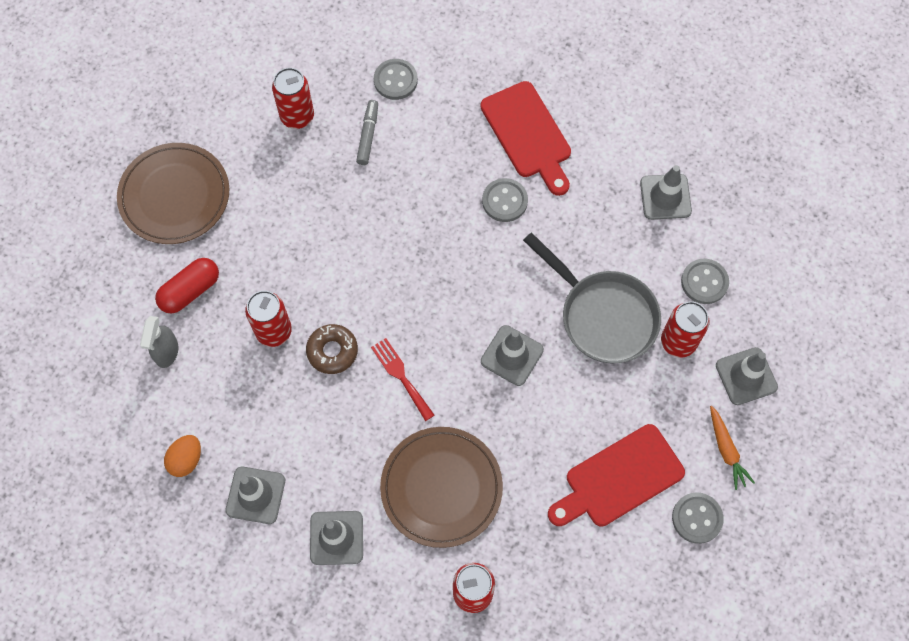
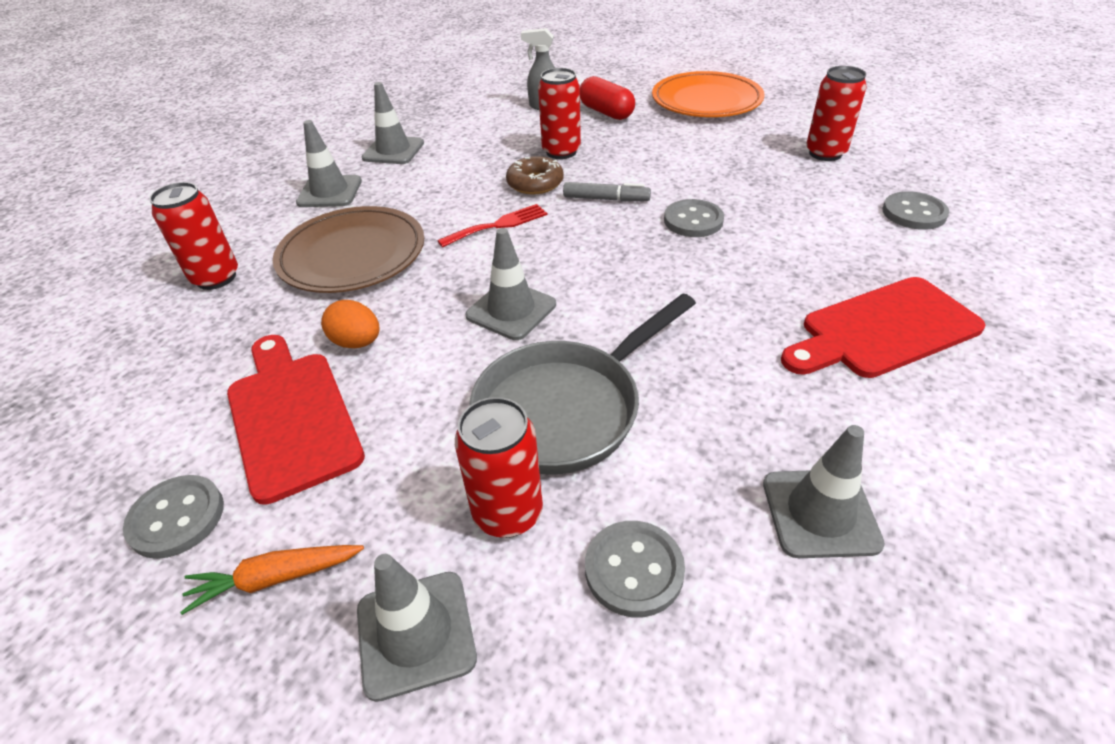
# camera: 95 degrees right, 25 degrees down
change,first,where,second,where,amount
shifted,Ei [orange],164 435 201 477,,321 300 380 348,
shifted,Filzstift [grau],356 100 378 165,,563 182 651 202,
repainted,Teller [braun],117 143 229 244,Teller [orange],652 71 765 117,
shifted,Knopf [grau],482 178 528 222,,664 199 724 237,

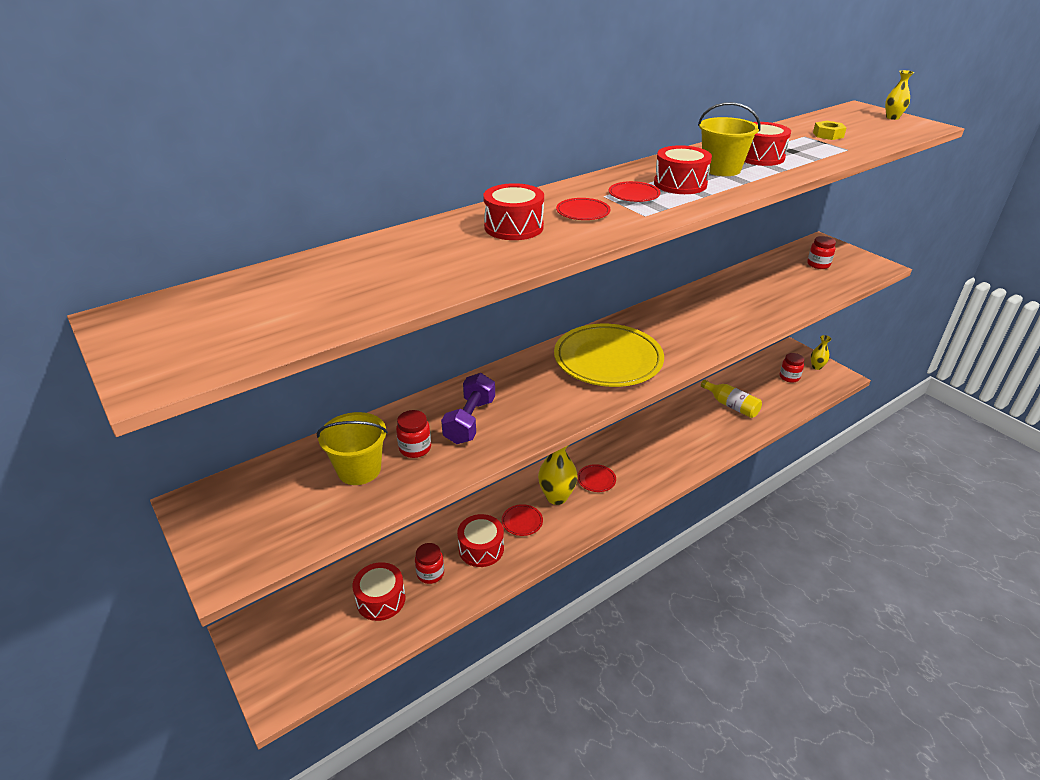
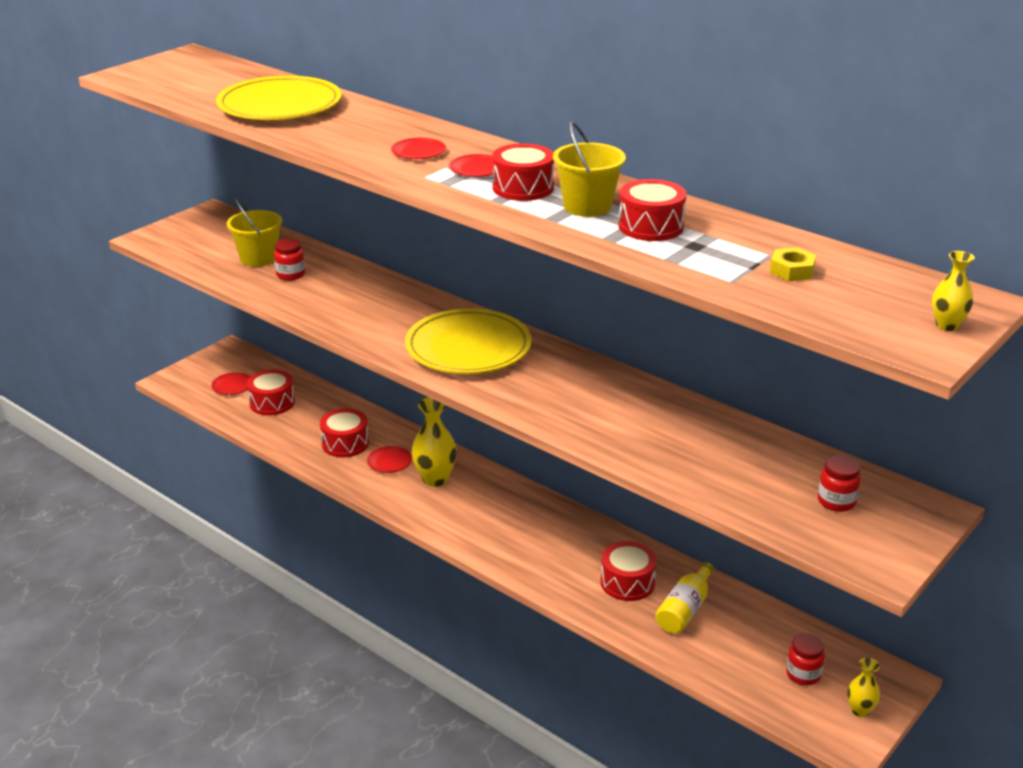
# camera: 75 degrees right, 5 degrees down
change,first,where,second,where,amount
shifted,Teller [rot],577 464 616 492,,211 372 251 395,
new,,,Teller [gelb],216 76 342 120,
shifted,Trommel [rot],483 183 544 240,,600 541 657 601,
gone,Einmachglas [rot],415 543 444 584,,,
gone,Hantel [lila],441 373 495 444,,,

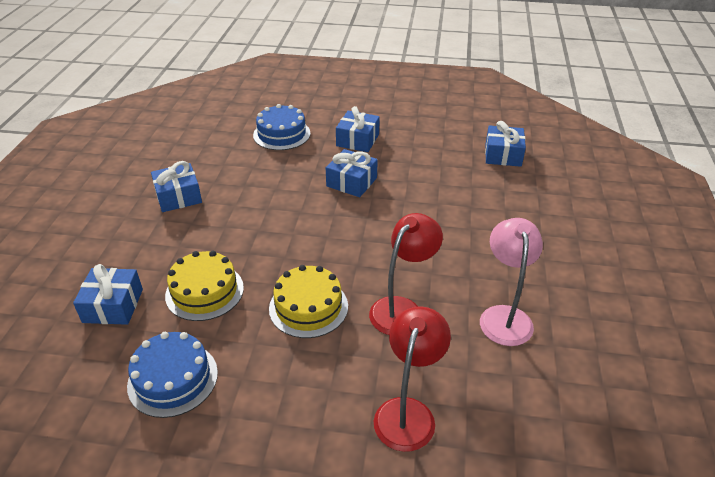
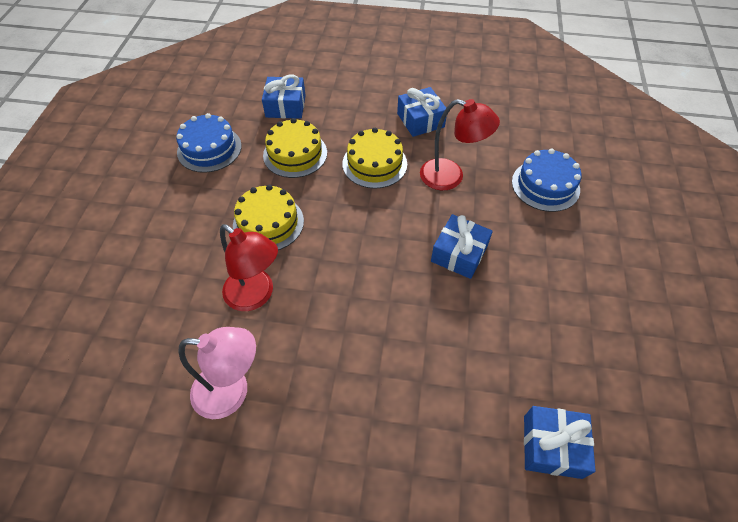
# camera: 90 degrees right, 15 degrees up
change,first,where,second,where,amount
new,,,Kuchen [gelb],342 128 407 189,
shifted,Lampe [rot],374 306 451 452,,420 99 500 190,
gone,Geschenk [blau],336 106 380 152,,,

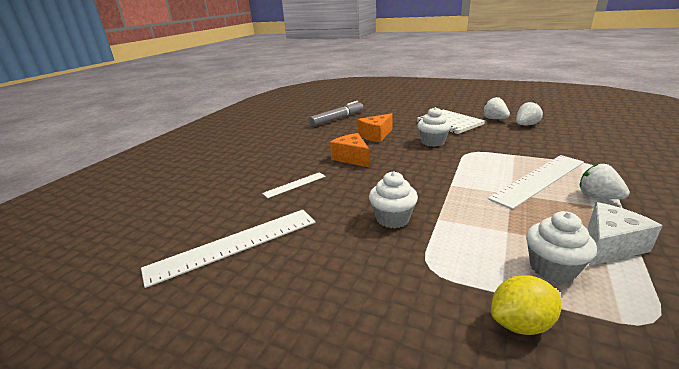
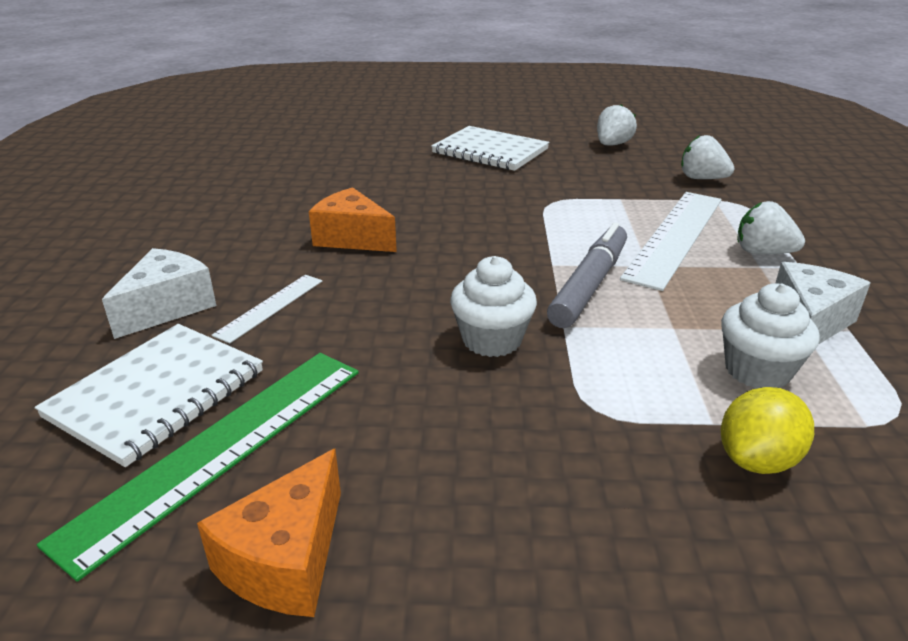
# camera: 25 degrees left, 5 degrees up
change,first,where,second,where,amount
new,,,Notizbuch [weiß],35 324 263 467,
repainted,Lineal [weiß],141 210 315 288,Lineal [grün],37 353 359 582,
new,,,Käse [weiß],102 248 217 339,
shifted,Käse [orange],358 113 393 142,,197 449 341 617,
shifted,Filzstift [grau],309 101 363 126,,547 222 627 328,
shifted,Erdbeere [weiß],483 97 510 119,,681 135 734 179,
gone,Muffin [weiß],418 107 451 147,,,

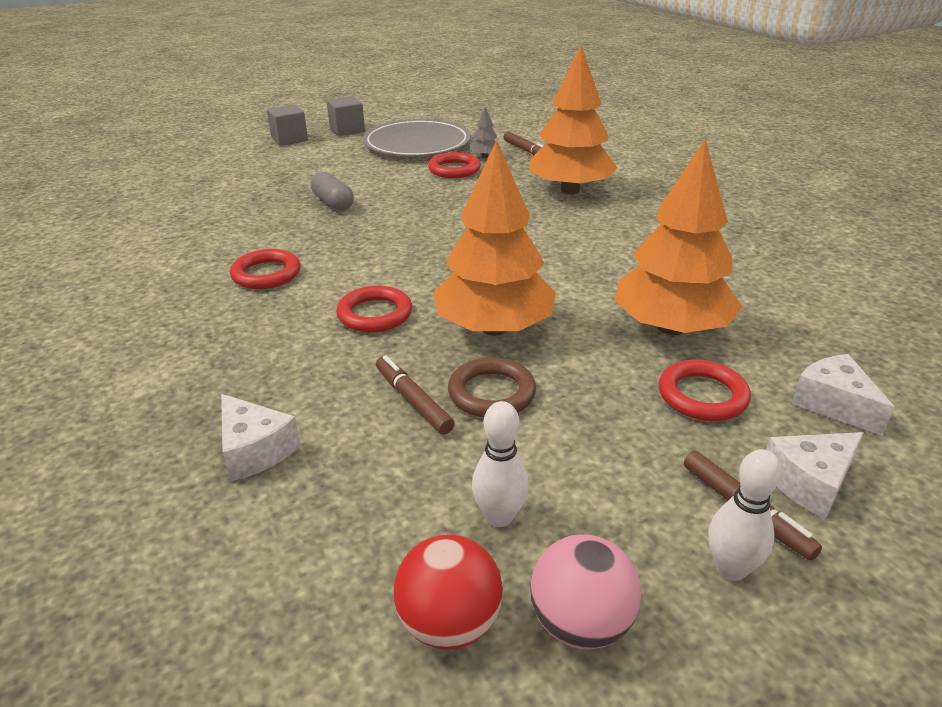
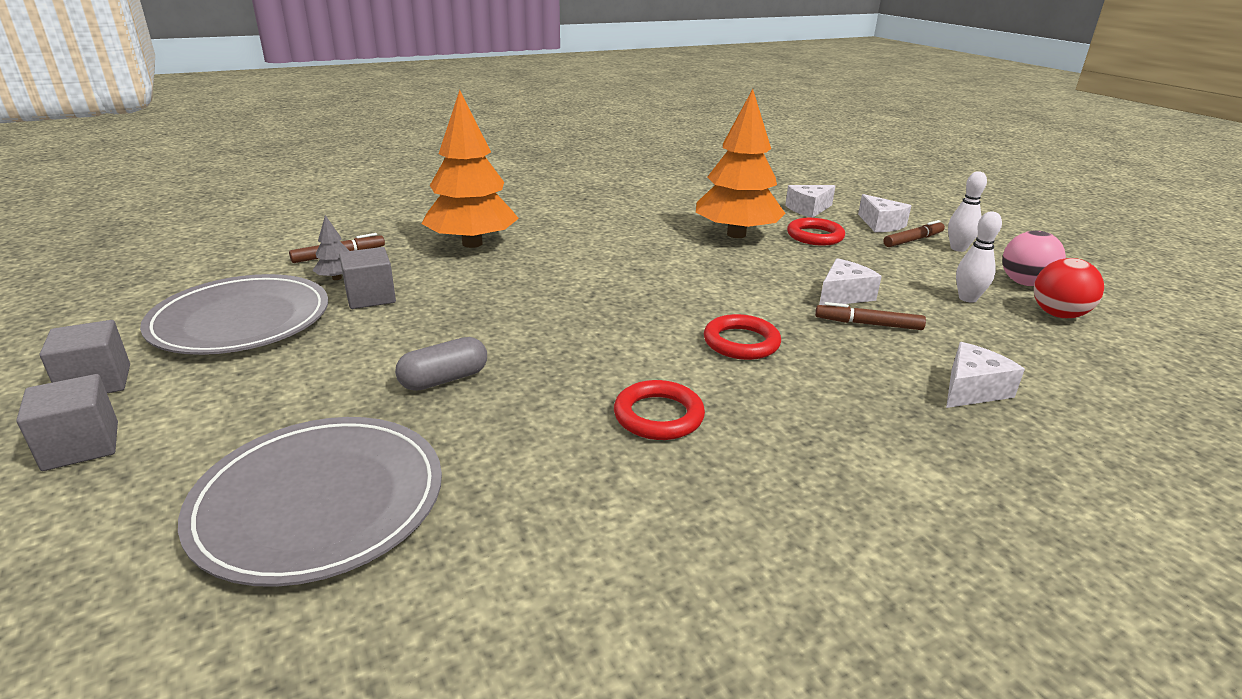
# camera: 90 degrees left, 5 degrees down
change,first,where,second,where,amount
new,,,Teller [grau],178 417 442 587,
swapped,Ring [rot],428 152 481 178,Kubus [grau],339 247 396 309,
rotated,Filzstift [braun],376 355 455 434,,815 302 926 330,45 degrees clockwise
swapped,Ring [braun],448 357 536 418,Käse [weiß],819 258 882 305,
gone,Baum [orange],433 140 556 336,,,

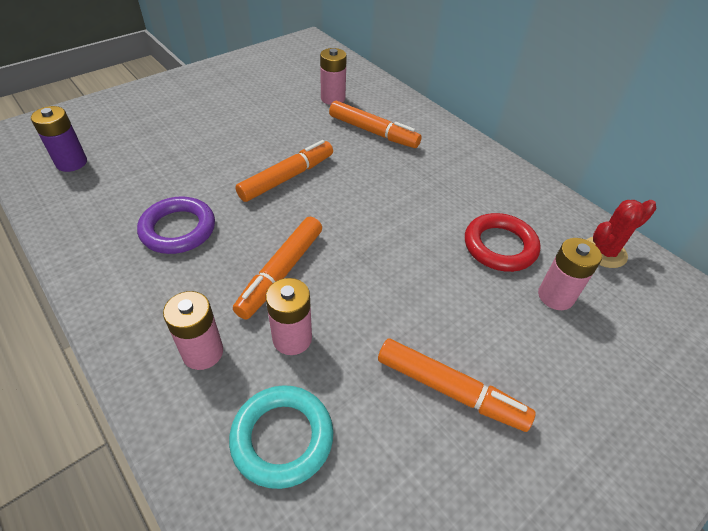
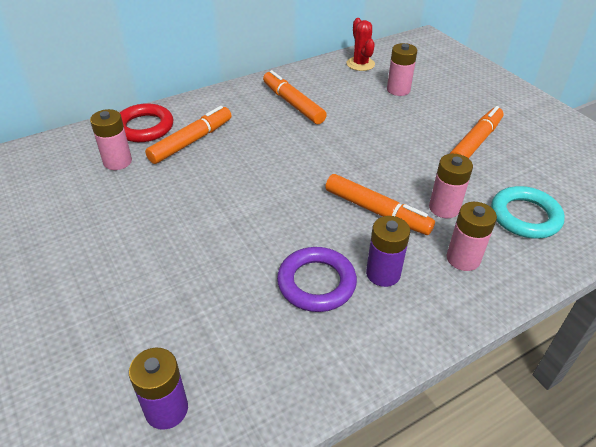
# camera: 80 degrees left, 5 degrees down
change,first,where,second,where,amount
shifted,Ring [rot],465 213 541 272,,120 103 173 142,
shifted,Filzstift [orange],235 140 333 202,,263 70 327 124,
new,,,Batterie [lila],366 216 410 287,

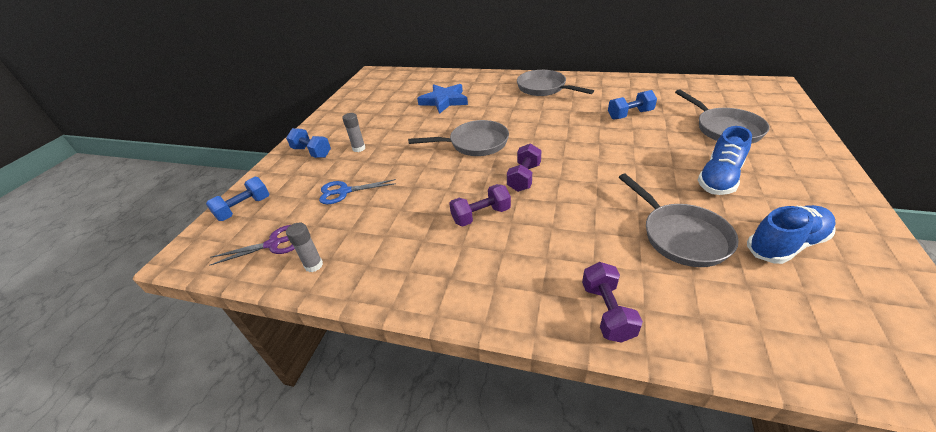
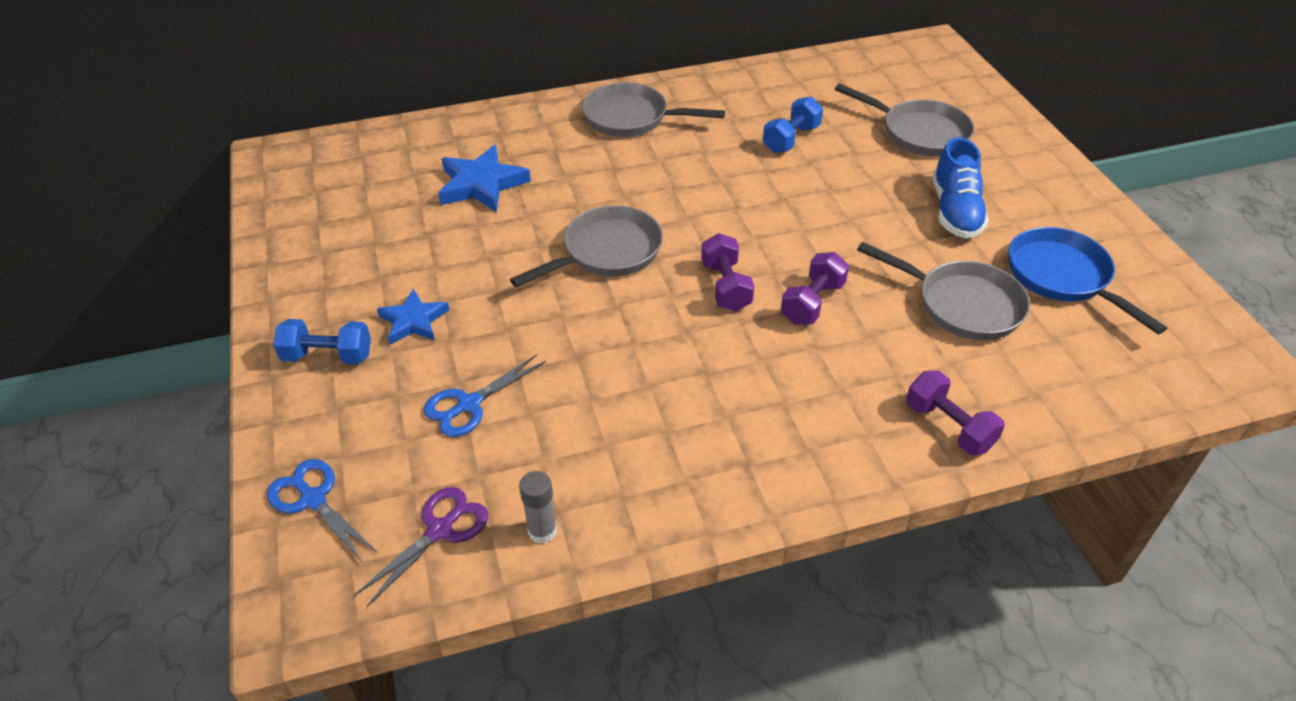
# camera: 35 degrees left, 5 degrees up
change,first,where,second,where,amount
swapped,Hantel [blau],206 177 269 221,Schere [blau],267 459 378 562,
swapped,Klebestift [grau],342 113 365 152,Stern [blau],377 288 449 344,
shifted,Hantel [lila],449 184 511 227,,781 252 849 325,
swapped,Schuh [blau],747 205 836 264,Pfanne [blau],1009 227 1167 334,

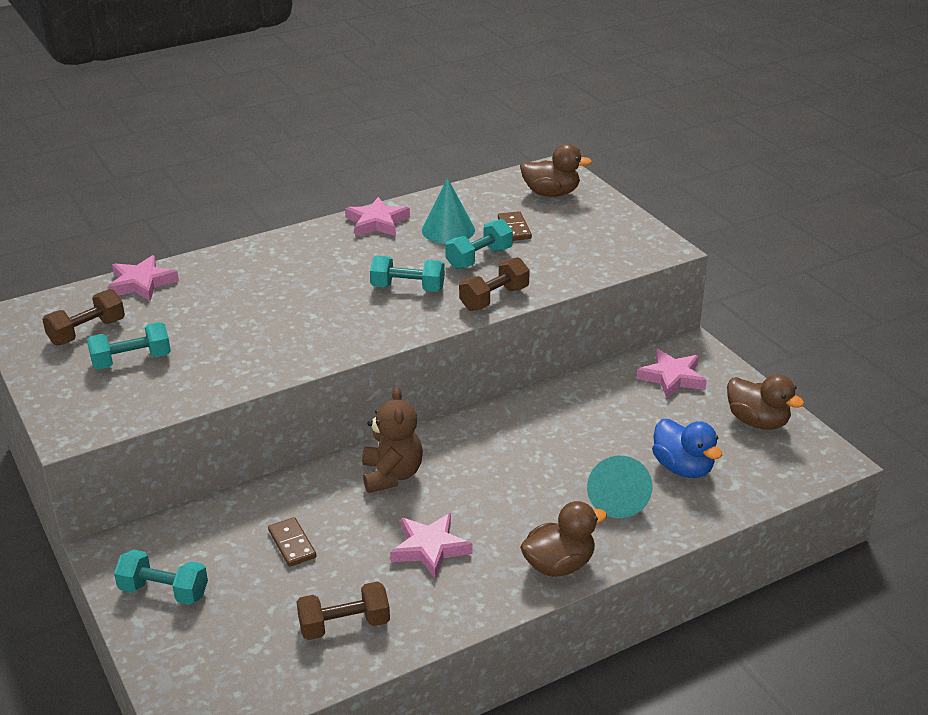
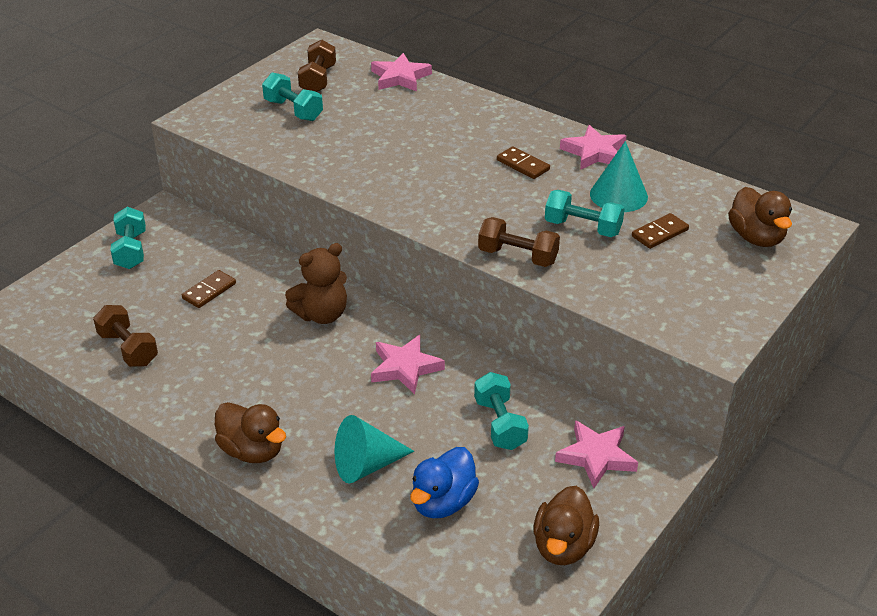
# camera: 65 degrees right, 5 degrees up
change,first,where,second,where,amount
rotated,Hantel [braun],42 289 125 346,,298 40 336 92,75 degrees clockwise
shifted,Stern [rosa],390 513 473 579,,371 335 445 394,
shifted,Hantel [türkis],370 256 445 292,,474 372 529 450,
new,,,Dominostein [braun],497 146 550 179,

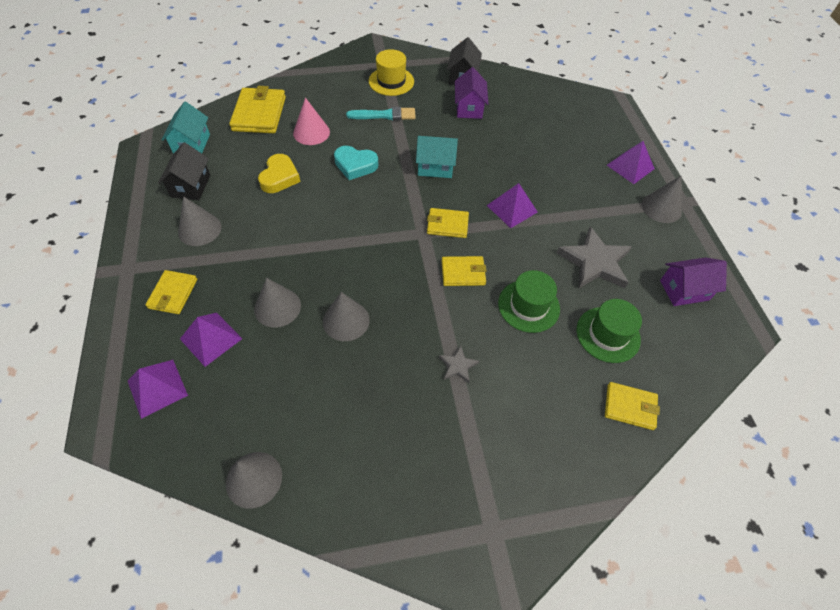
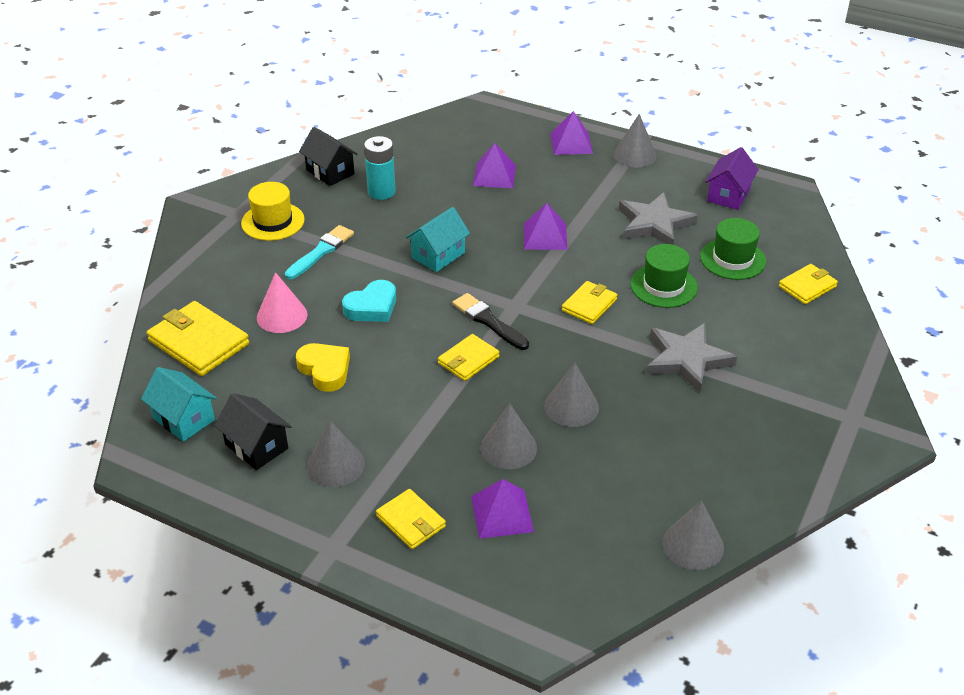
# camera: 50 degrees left, 15 degrees down
change,first,where,second,where,amount
swapped,Haus [lila],455 67 488 119,Batterie [türkis],364 136 396 200,
shifted,Geldbörse [gelb],427 208 469 238,,438 334 500 381,
new,,,Pinsel [schwarz],452 293 529 350,
shifted,Pyramide [lila],128 360 188 419,,473 143 516 188,
scaled,Stern [grau],439 346 479 383,,646 323 737 393,x2.10

